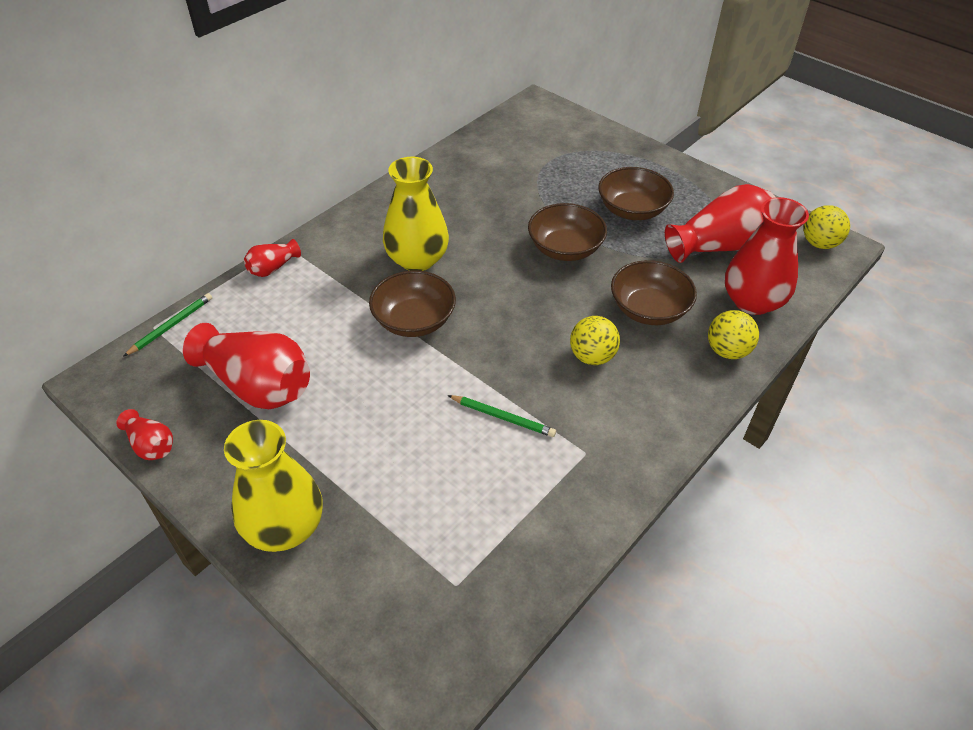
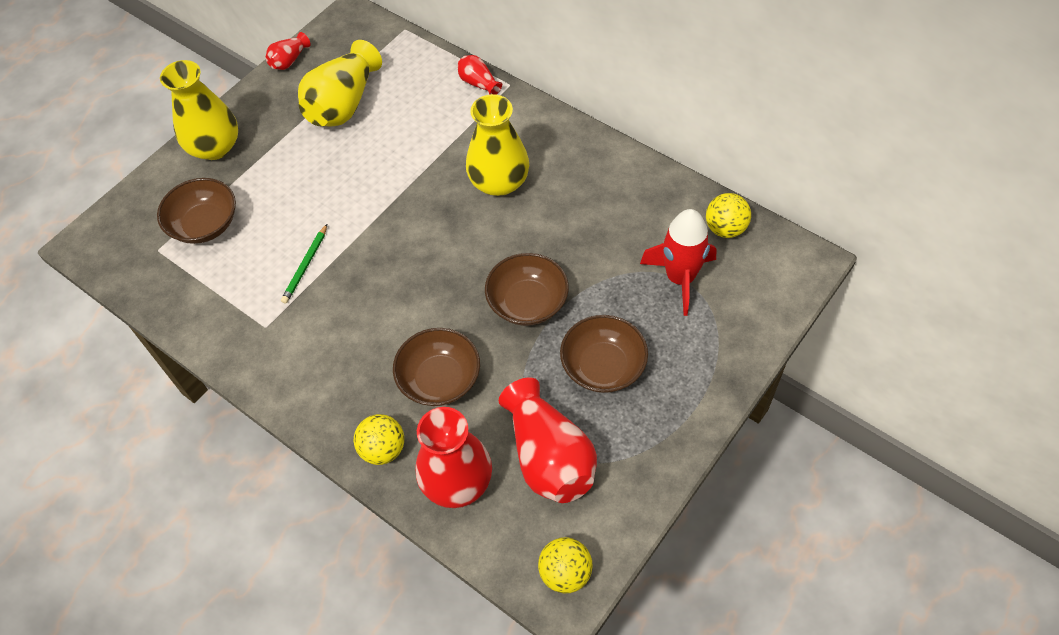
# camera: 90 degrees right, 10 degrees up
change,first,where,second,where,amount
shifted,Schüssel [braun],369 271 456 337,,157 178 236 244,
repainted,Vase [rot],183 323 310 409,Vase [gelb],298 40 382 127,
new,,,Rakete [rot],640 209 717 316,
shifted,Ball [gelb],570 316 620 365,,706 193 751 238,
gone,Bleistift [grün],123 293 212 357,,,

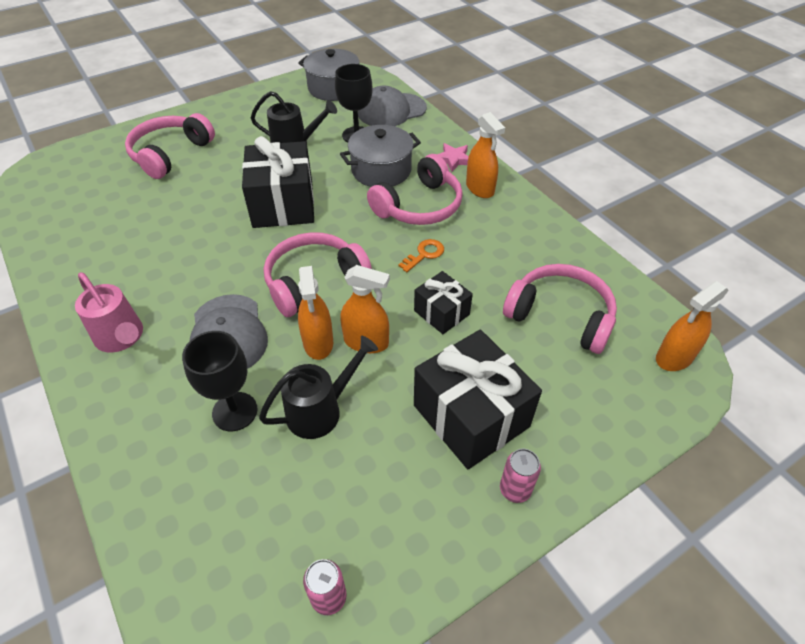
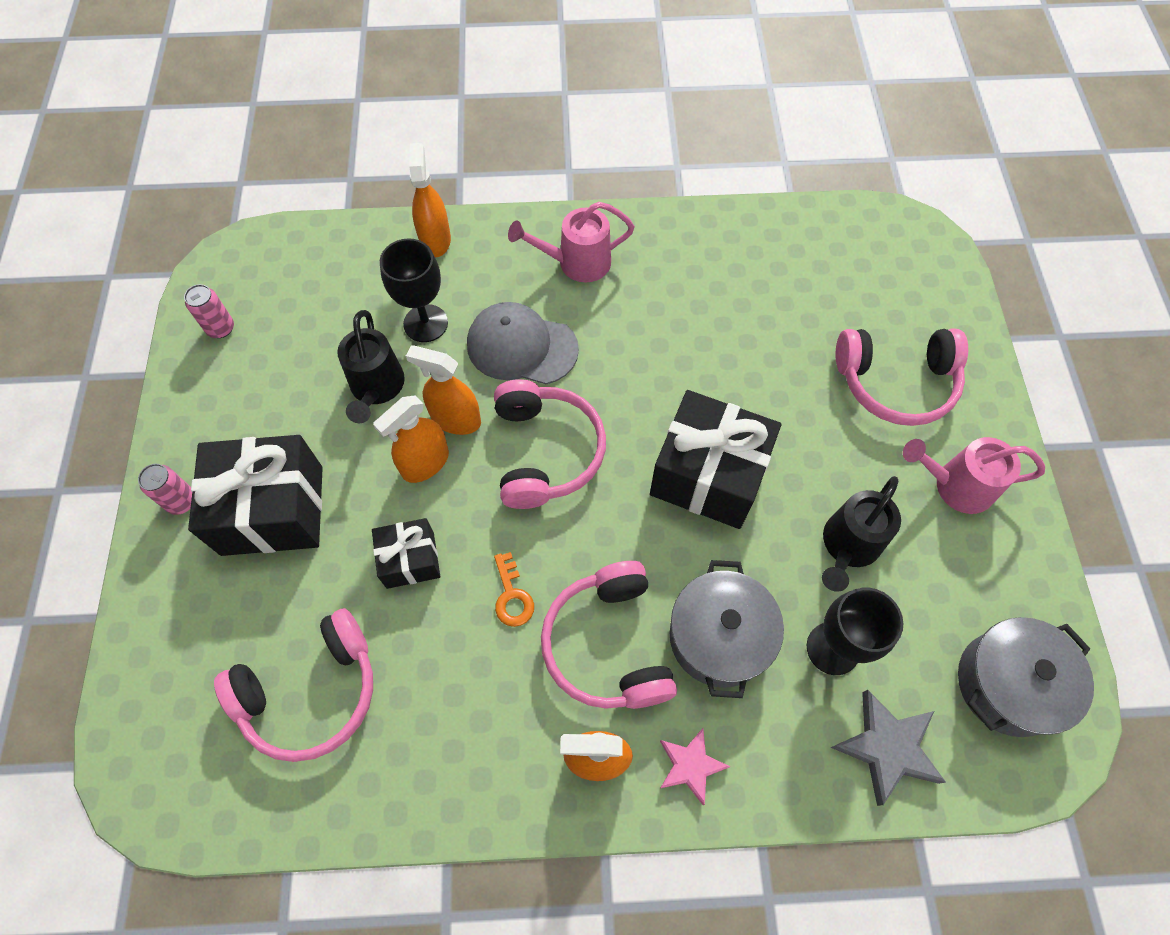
# camera: 120 degrees right, 15 degrees up
change,first,where,second,where,amount
shifted,Sprühflasche [orange],656 281 729 371,,409 143 451 258,
swapped,Kappe [grau],358 86 427 126,Stern [grau],830 690 946 806,
rotated,Kopfhörer [rosa],125 113 215 179,,836 329 968 426,120 degrees clockwise
new,,,Gießkanne [rosa],903 437 1045 514,

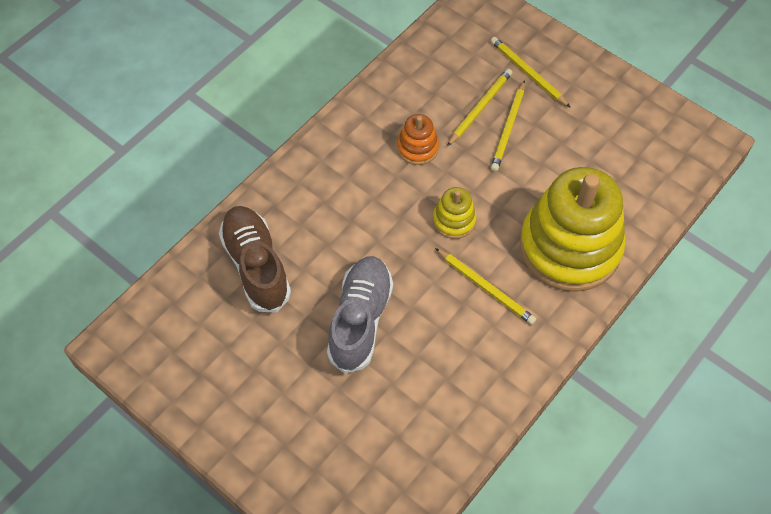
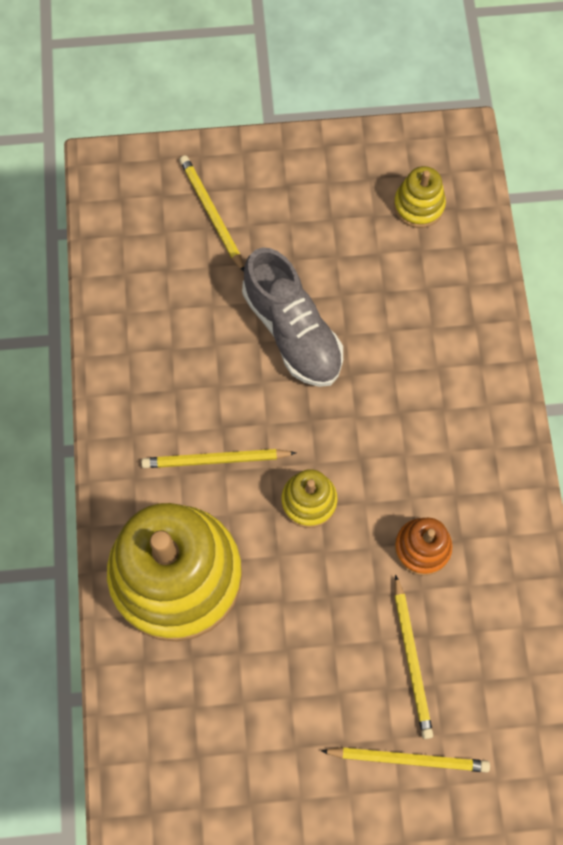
# camera: 135 degrees right, 10 degrees up
change,first,where,second,where,amount
shifted,Bleistift [gelb],491 80 525 172,,180 156 244 272,
new,,,Stapelspielzeug [gelb],394 166 446 228,
gone,Schuh [braun],219 206 291 313,,,

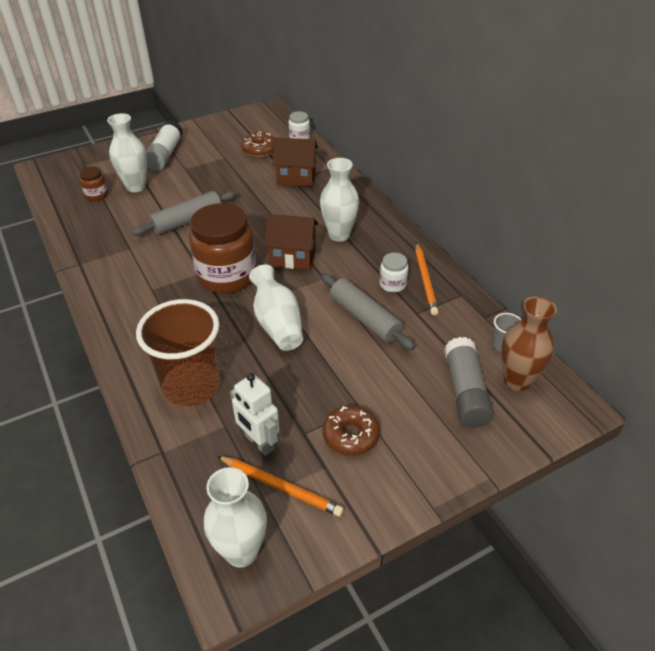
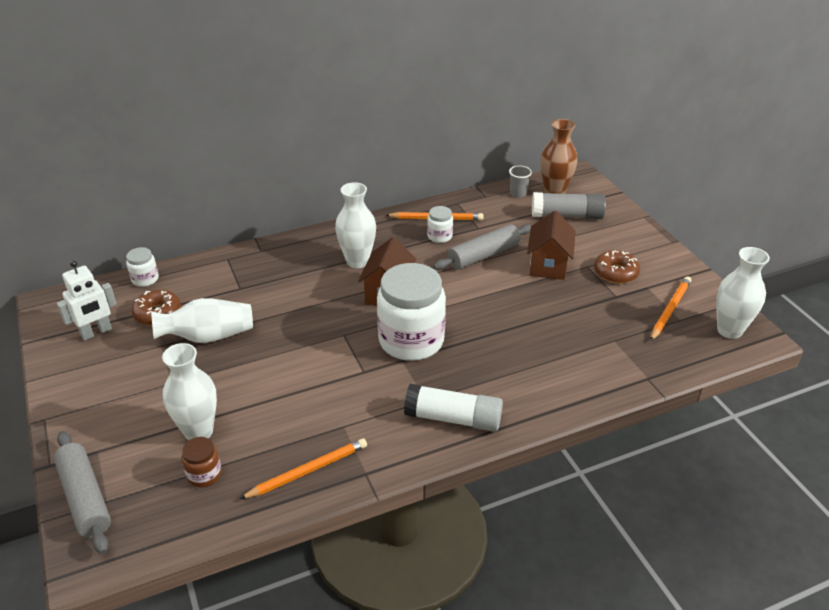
# camera: 85 degrees left, 5 degrees down
change,first,where,second,where,amount
shifted,Nudelholz [grau],132 191 237 236,,54 431 111 554,
shifted,Roboter [weiß],230 373 280 456,,57 260 117 341,
shifted,Vase [weiß],249 264 303 351,,151 298 253 343,
new,,,Bleistift [orange],240 438 367 499,
repainted,Einmachglas [braun],189 203 256 293,Einmachglas [weiß],377 263 446 361,
shifted,Klebestift [weiß],146 120 183 171,,404 384 503 432,
shifted,Haus [braun],273 138 318 187,,527 211 576 280,
gone,Becher [braun],136 299 220 407,,,

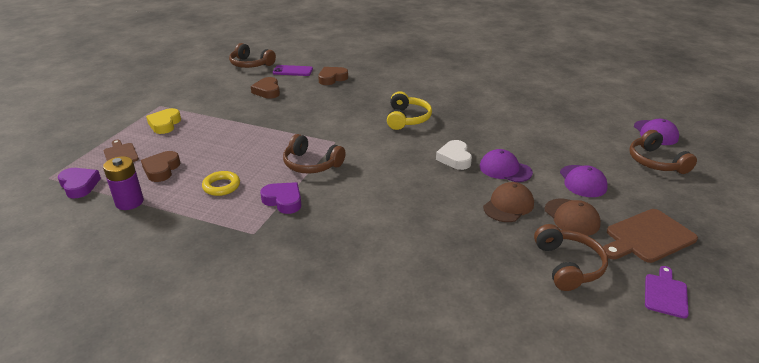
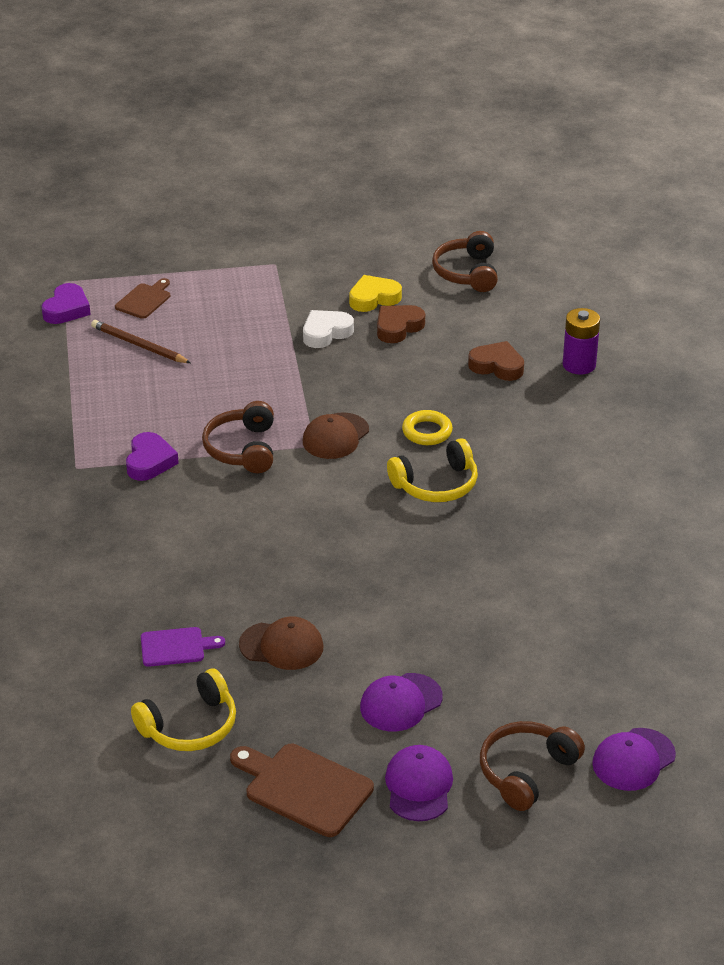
# camera: 60 degrees right, 5 degrees up
change,first,where,second,where,amount
swapped,Herz [braun],141 151 181 182,Bleistift [braun],91 320 191 363,
repainted,Kopfhörer [braun],534 224 608 291,Kopfhörer [gelb],131 669 236 751,
shifted,Schneidebrett [lila],645 266 689 319,,141 627 225 667,
shifted,Herz [weiß],436 140 472 170,,303 310 354 348,
shifted,Kappe [braun],545 199 601 236,,303 412 369 459,
shifted,Herz [gelb],146 108 181 134,,349 275 402 312,
shifted,Kappe [lila],480 149 533 182,,385 745 453 821,
shifted,Ring [gelb],202 171 240 196,,402 410 453 445,
shifted,Batterie [lila],103 156 144 210,,563 308 600 375,
gone,Handy [lila],273 65 313 76,,,

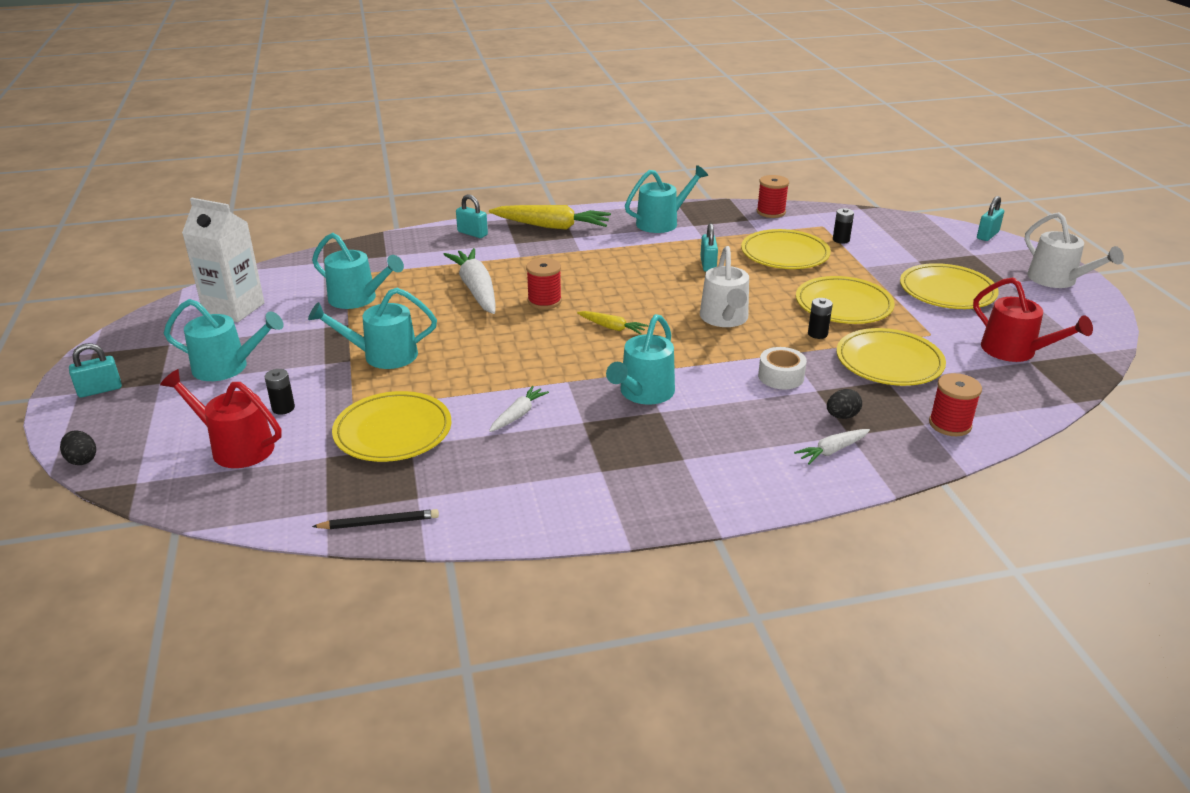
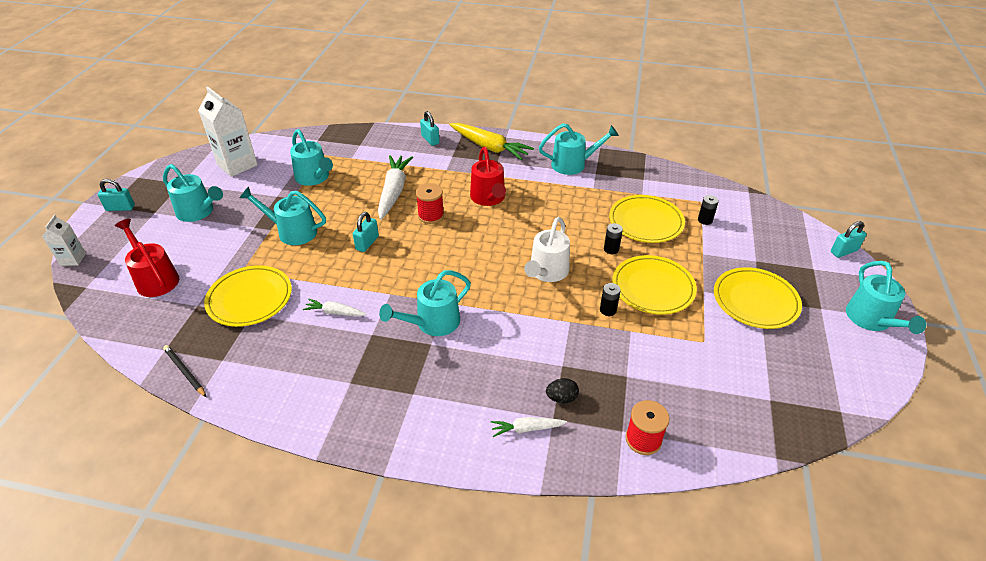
# camera: 25 degrees right, 10 degrees up
change,first,where,second,where,amount
swapped,Ei [schwarz],60 431 96 465,Getränkekarton [weiß],42 215 86 266,
rotated,Bleistift [schwarz],312 509 439 529,,163 345 206 397,150 degrees counterclockwise
rotated,Karotte [weiß],489 386 549 432,,303 299 367 316,135 degrees counterclockwise
shifted,Vorhängeschloss [türkis],700 223 718 272,,353 212 379 252,
shifted,Gießkanne [rot],973 277 1093 362,,470 147 506 206,
shifted,Batterie [schwarz],265 369 295 415,,604 223 623 254,
repainted,Gießkanne [weiß],1025 212 1124 288,Gießkanne [türkis],846 261 926 334,
gone,Karotte [gelb],577 311 648 334,,,
gone,Garnrolle [rot],757 175 789 218,,,
gone,Klebeband [weiß],758 347 807 389,,,
gone,Teller [gelb],836 328 946 386,,,

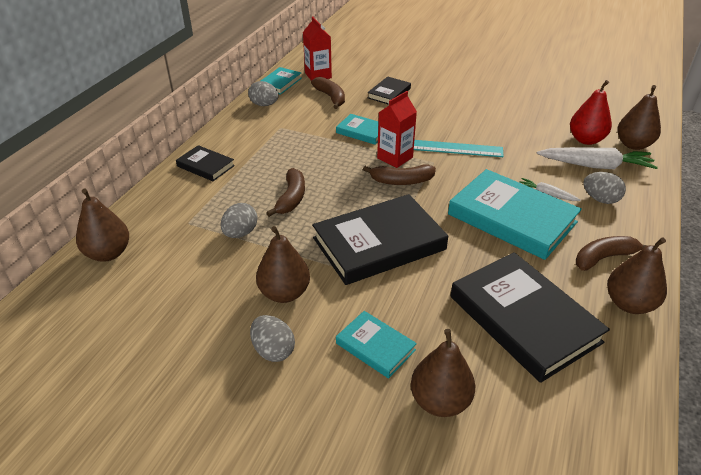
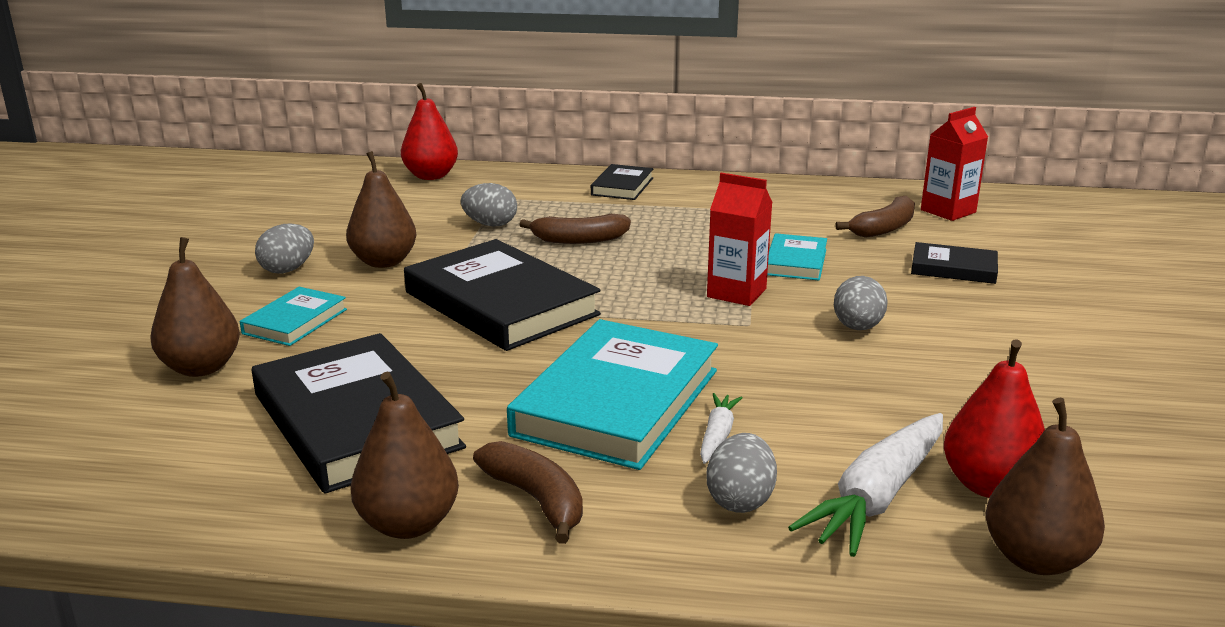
# camera: 75 degrees right, 15 degrees down
change,first,where,second,where,amount
rotated,Buch [schwarz],451 252 610 383,,252 333 466 494,75 degrees counterclockwise
repainted,Birne [braun],76 188 129 262,Birne [rot],401 83 458 180,
rotated,Karotte [weiß],537 147 658 169,,788 413 943 557,45 degrees clockwise
shifted,Ei [grau],248 81 279 106,,834 276 887 330,
gone,Buch [türkis],261 67 302 95,,,
gone,Banane [braun],363 164 436 185,,,
gone,Lineal [türkis],414 140 504 157,,,

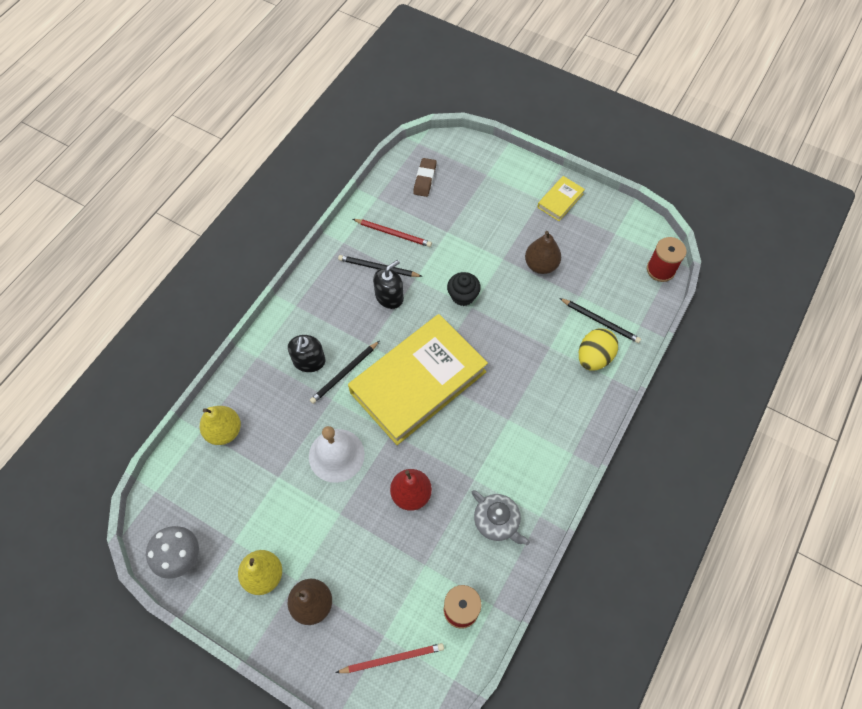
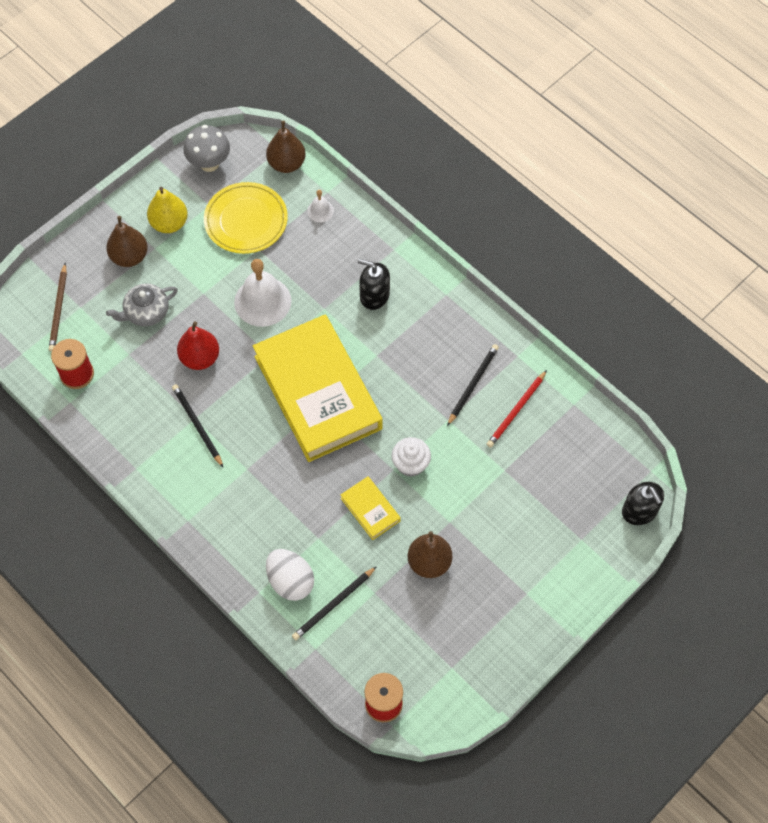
# camera: 105 degrees right, 0 degrees up
change,first,where,second,where,amount
repainted,Bleistift [rot],336 643 444 673,Bleistift [braun],49 263 67 352,
shifted,Teekanne [grau],472 490 530 545,,106 283 178 326,
shifted,Bleistift [schwarz],310 341 379 404,,172 384 223 467,
new,,,Teller [gelb],204 182 288 254,
new,,,Birne [braun],266 121 306 173,
repainted,Ei [gelb],579 328 618 371,Ei [weiß],266 549 314 601,
swapped,Birne [gelb],200 406 241 445,Glocke [weiß],307 190 334 222,
shifted,Buch [gelb],537 176 585 221,,340 476 401 540,
repainted,Muffin [schwarz],447 272 481 306,Muffin [weiß],392 437 431 477,
shifted,Seifenspender [schwarz],373 260 404 309,,622 482 664 525,
gone,Radiergummi [braun],413 158 437 197,,,

